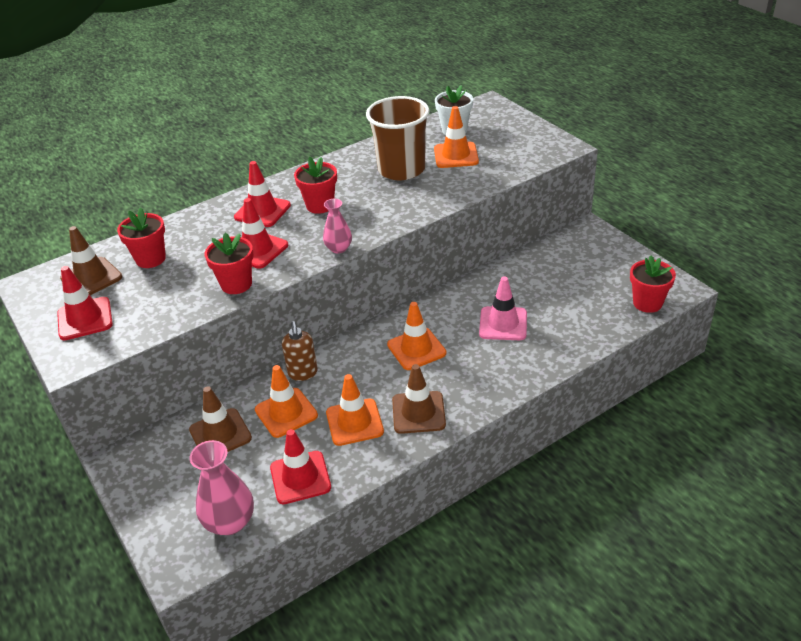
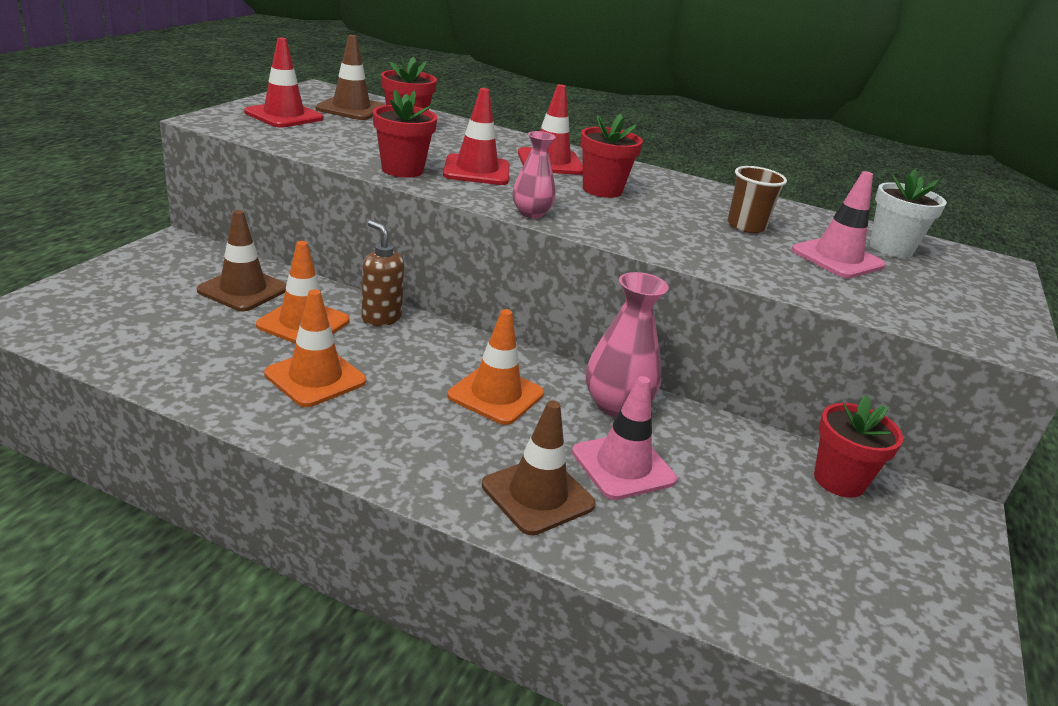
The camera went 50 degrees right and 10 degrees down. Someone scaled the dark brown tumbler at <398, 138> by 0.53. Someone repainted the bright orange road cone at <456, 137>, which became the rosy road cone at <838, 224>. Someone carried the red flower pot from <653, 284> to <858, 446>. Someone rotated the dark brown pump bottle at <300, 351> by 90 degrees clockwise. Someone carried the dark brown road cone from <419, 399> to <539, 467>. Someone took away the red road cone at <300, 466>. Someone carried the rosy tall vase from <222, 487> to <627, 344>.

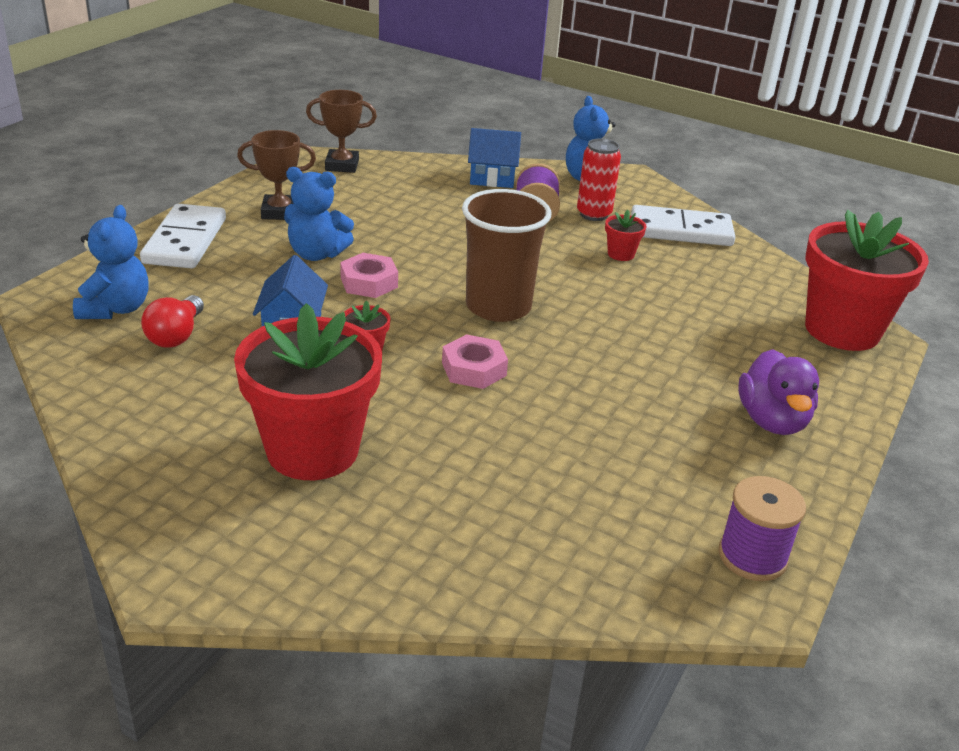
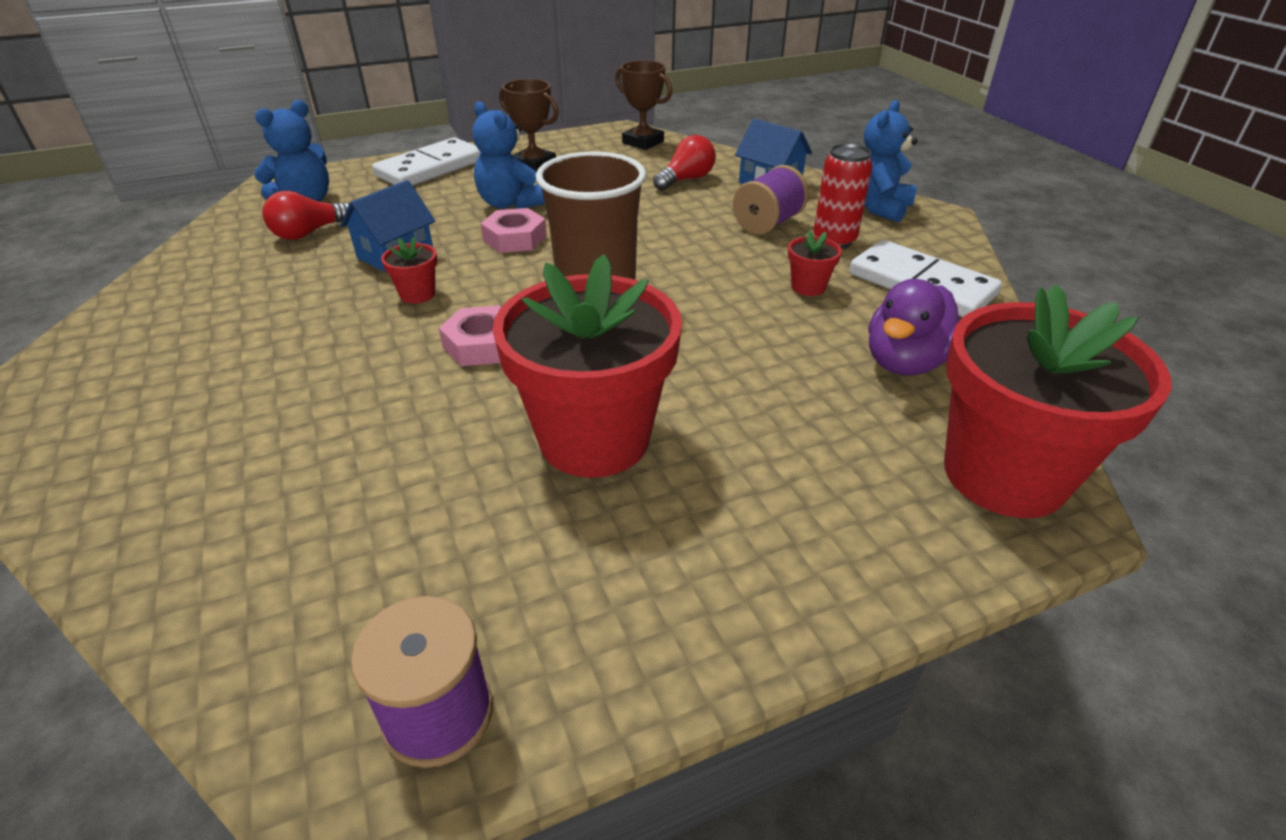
The camera went 40 degrees right and 5 degrees up. Someone carried the red flower pot from <308, 391> to <587, 366>. Someone carried the violet duck from <778, 392> to <914, 327>. Someone put down the red lightbulb at <684, 163>.

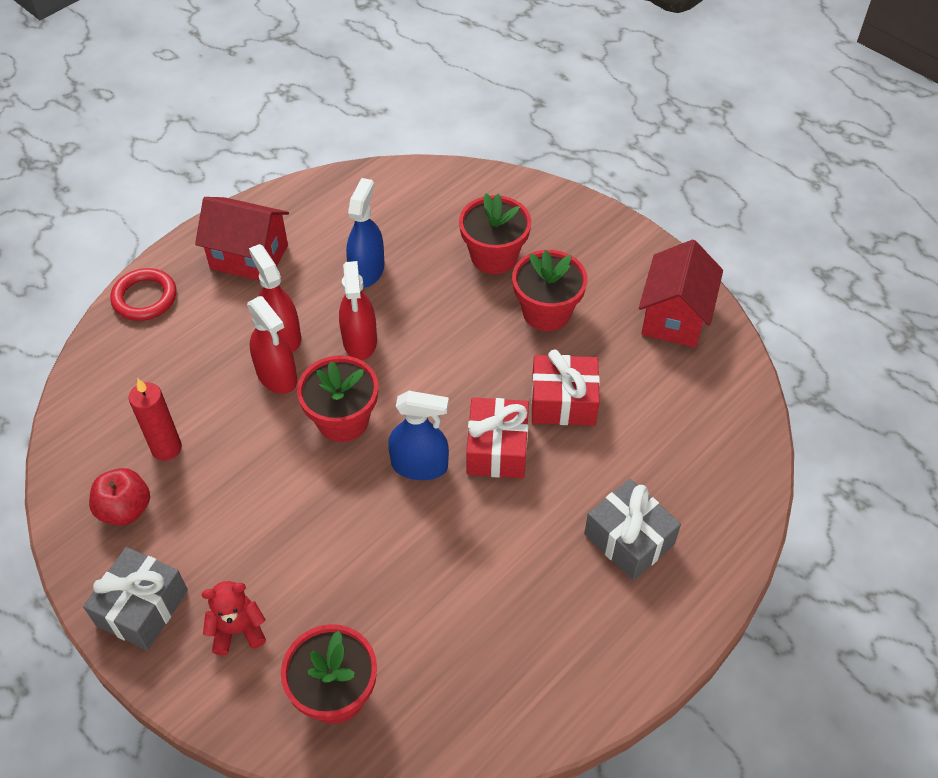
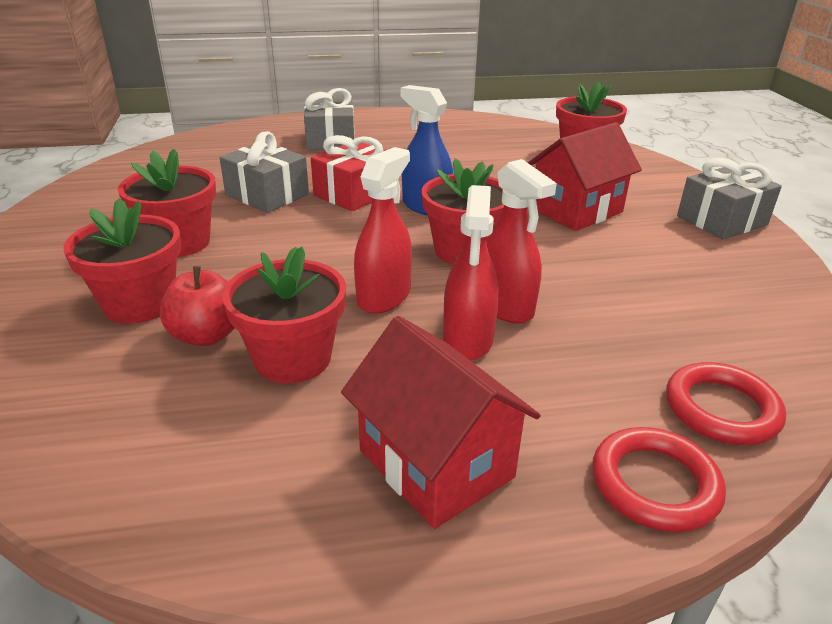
The camera went 145 degrees left and 20 degrees down. Someone swapped the blue spray cleaner at <365, 233> for the red flower pot at <284, 314>. Someone carried the red toy house from <681, 293> to <585, 176>. Someone rotated the red spray cleaner at <272, 345> by 150 degrees clockwise. Someone repainted the red gift at <565, 388>, which became the ash-grey gift at <264, 172>. Someone took away the red pillar candle at <155, 420>. Someone carried the red apple fruit from <119, 497> to <197, 306>. Someone took away the red teddy bear at <234, 618>. Someone put down the red ring at <726, 403>.

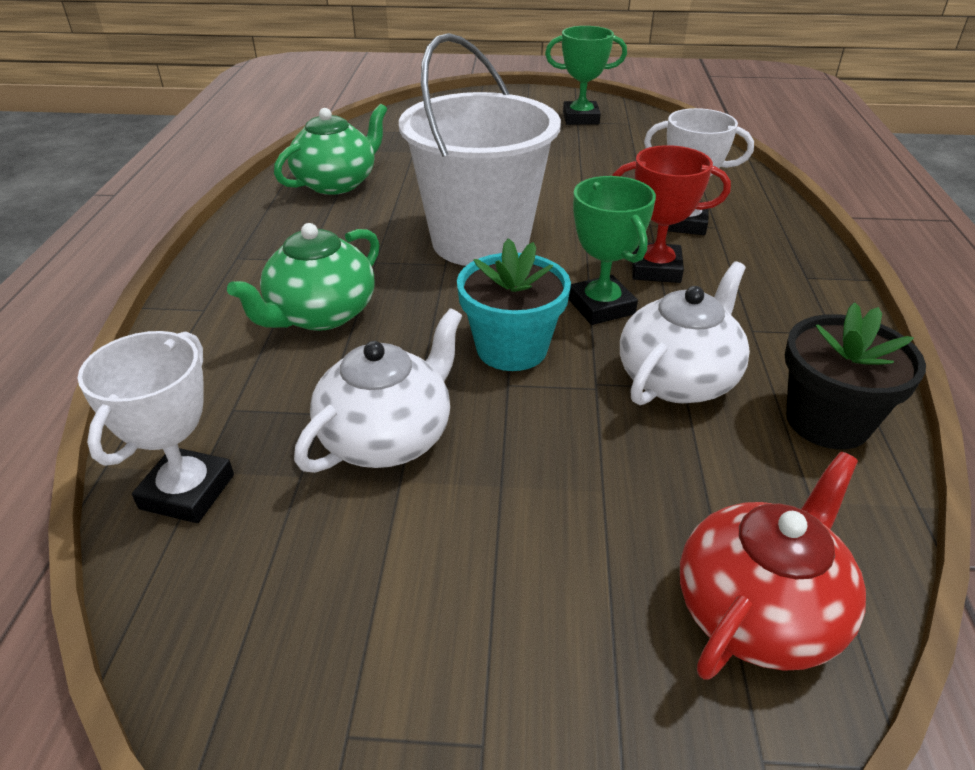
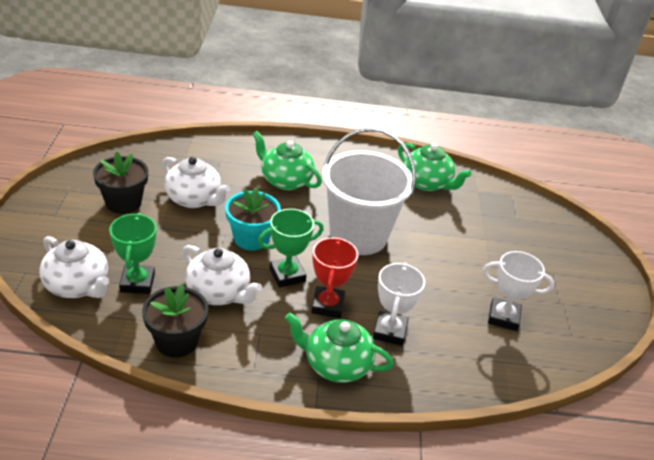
The camera went 85 degrees right and 0 degrees up. Someone carried the emerald trophy from <586, 75> to <133, 253>. Someone carried the pure white trophy from <155, 427> to <518, 291>. Someone repainted the red china teapot at <773, 566>, which became the pure white china teapot at <74, 267>. Someone put down the jet-black flower pot at <120, 182>. Someone put down the emerald china teapot at <339, 348>.

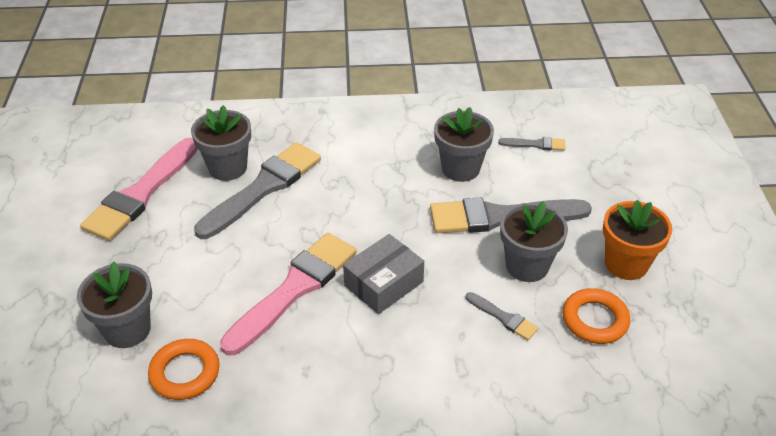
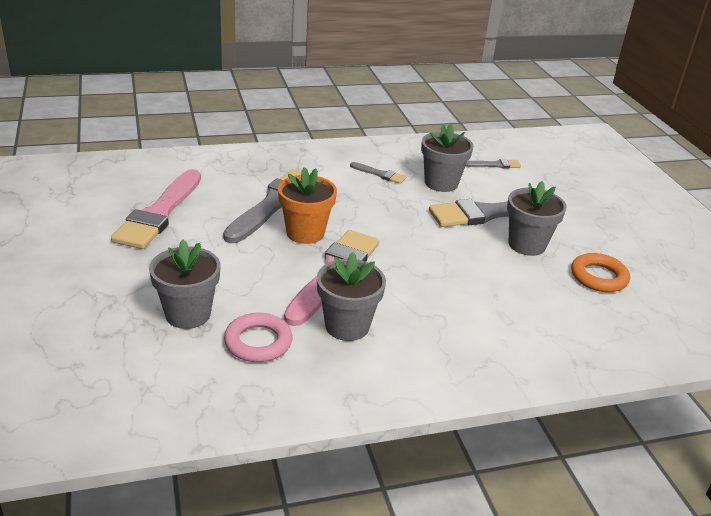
The camera went 15 degrees left and 10 degrees down. Someone carried the ash-grey flower pot from <221, 143> to <351, 296>. Someone carried the bright orange flower pot from <637, 240> to <307, 205>. Someone took away the ash-grey parcel at <383, 274>. Someone carried the ash-grey paint brush from <502, 316> to <378, 173>. Someone repainted the bright orange ring at <184, 369>, which became the rosy ring at <258, 337>.

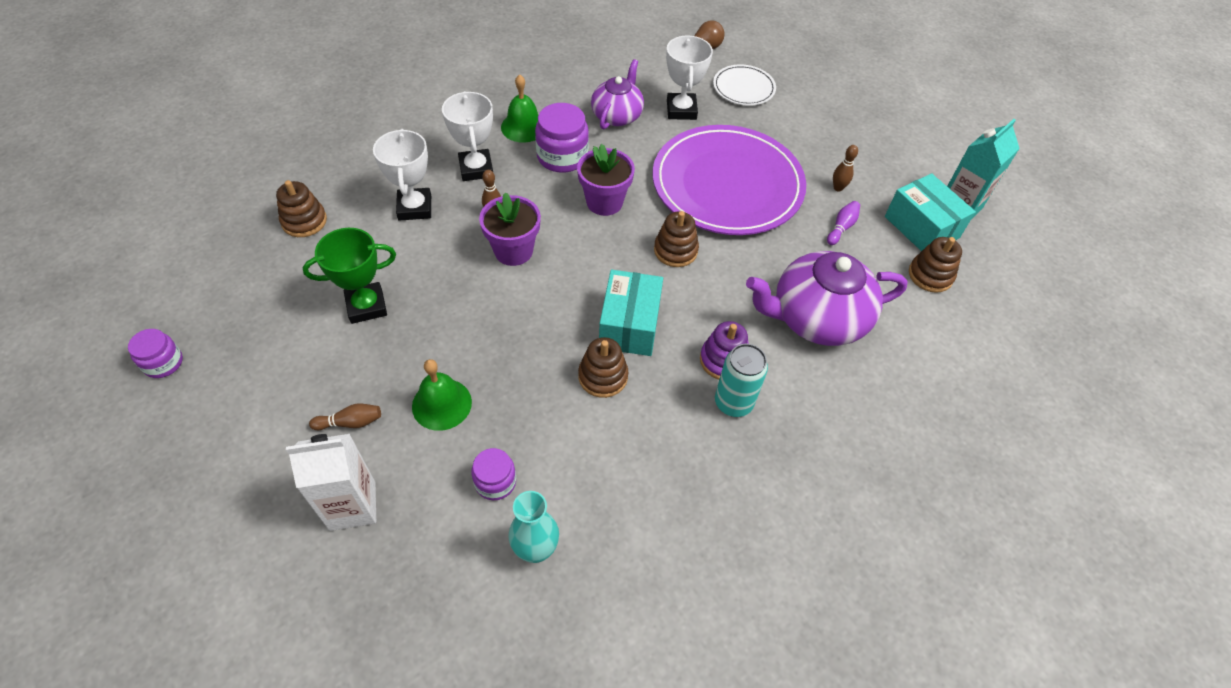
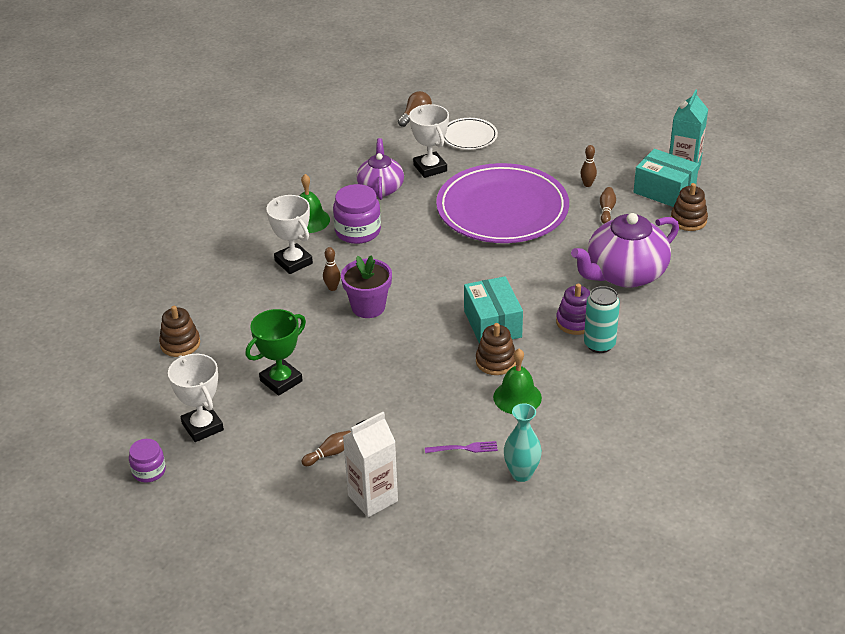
The camera went 20 degrees left and 15 degrees down. Someone carried the pure white trophy from <402, 175> to <196, 398>. Someone took away the violet flower pot at <606, 180>. Someone repainted the violet tenpin at <843, 223>, which became the dark brown tenpin at <608, 205>. Someone took away the dark brown stacking toy at <676, 239>. Someone carried the emerald hand bell from <442, 395> to <517, 381>. Someone swapped the violet jar at <493, 474> for the violet fork at <461, 447>.

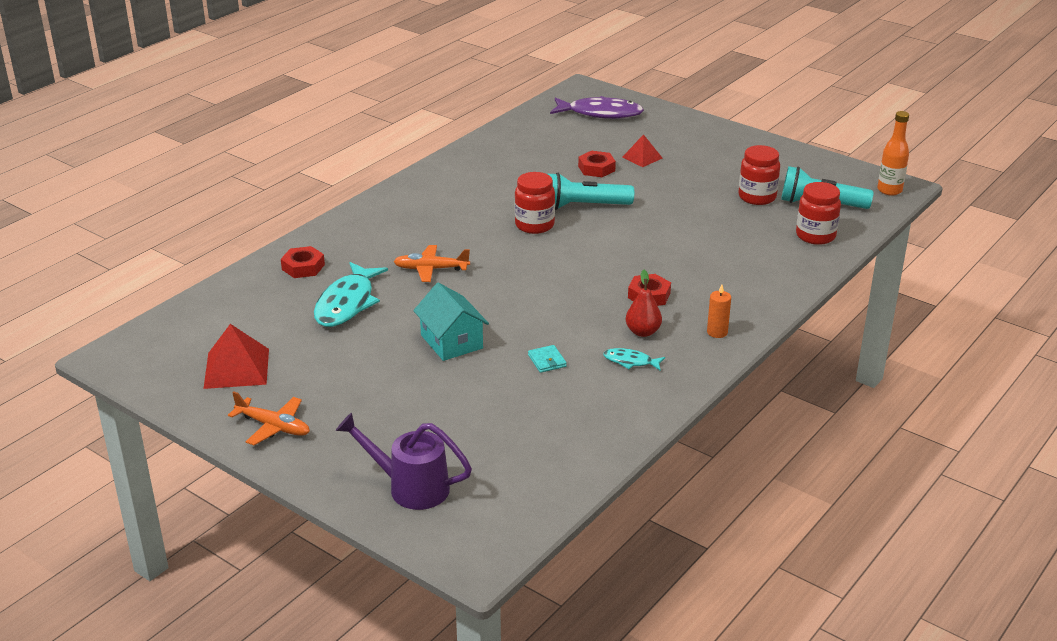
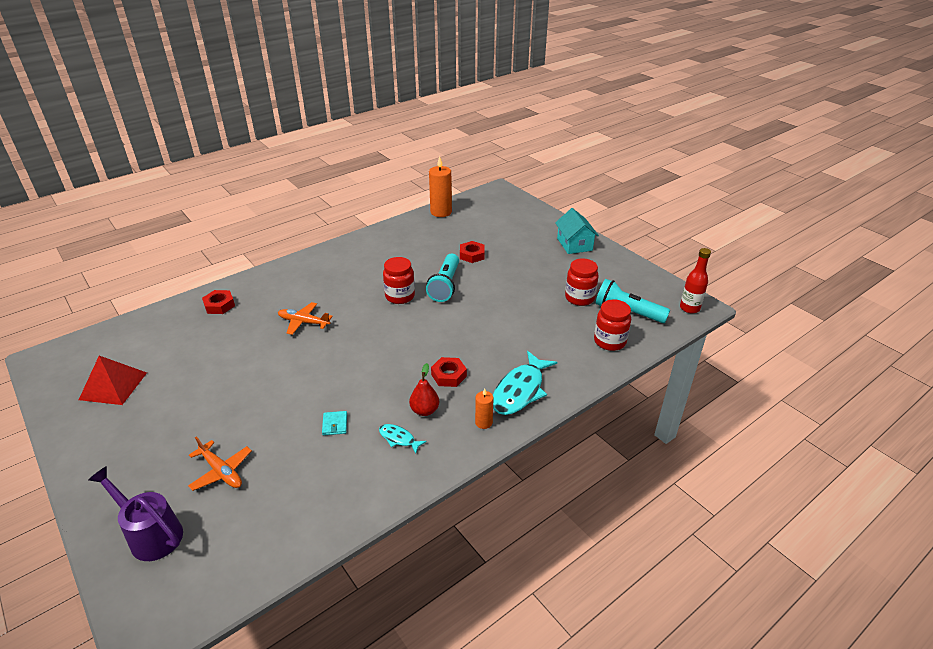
The camera went 15 degrees right and 5 degrees up. Someone took away the violet fish figure at <597, 107>. Someone repainted the bright orange bottle at <893, 153>, which became the red bottle at <695, 280>. Someone took away the red solid pyramid at <642, 150>. Someone rotated the turquoise pocket torch at <591, 191> by 90 degrees counterclockwise. Someone carried the turquoise fish figure from <351, 294> to <525, 383>. Someone carried the turquoise toy house from <451, 322> to <577, 231>. Someone carried the bright orange toy plane from <269, 418> to <220, 464>. Someone put down the bright orange pillar candle at <440, 186>.

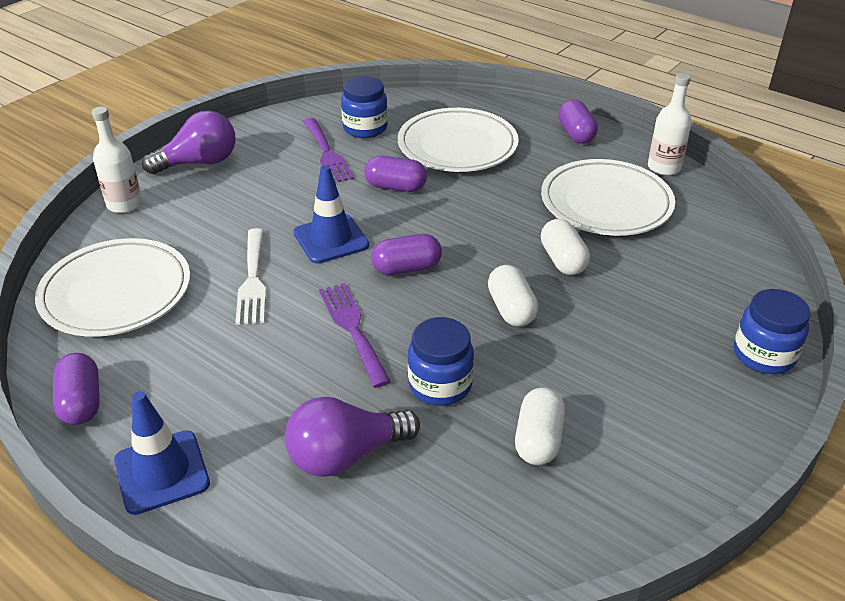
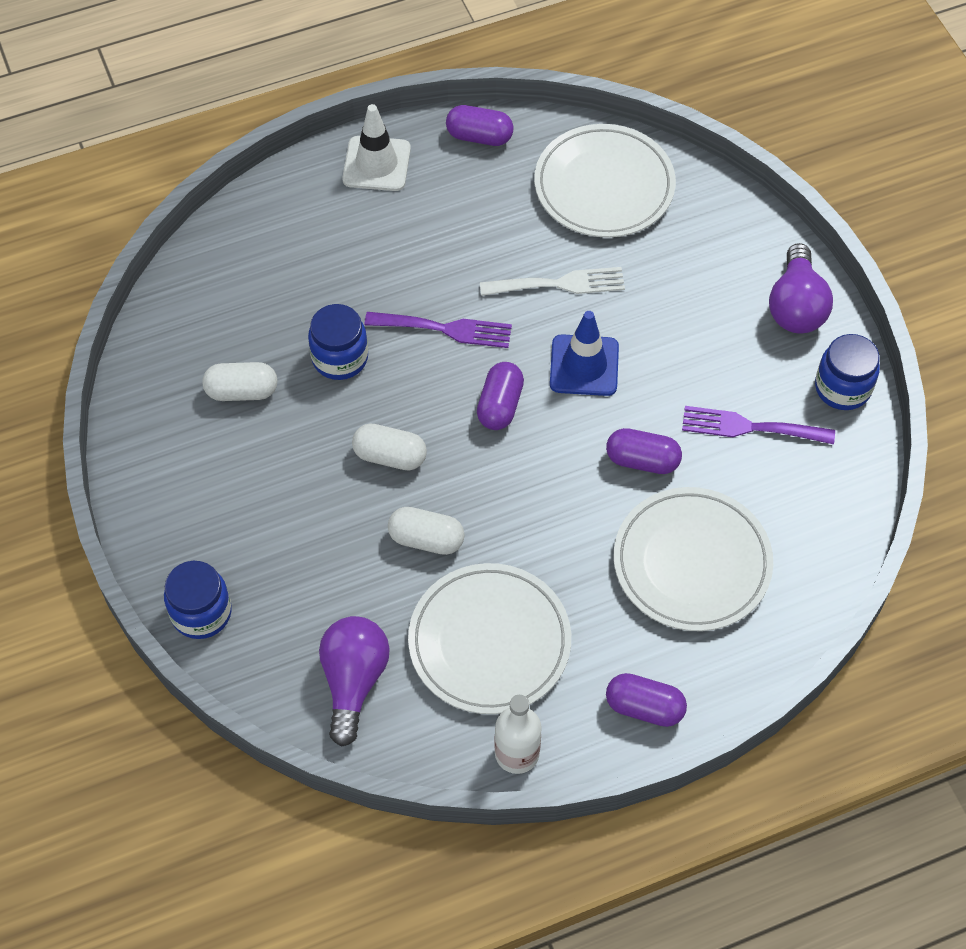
The camera went 120 degrees right and 20 degrees up. Someone carried the blue jar from <364, 107> to <847, 372>. Someone took away the pure white bottle at <117, 160>. Someone rotated the violet pill at <395, 174> by 60 degrees clockwise. Someone rotated the pure white fork at <250, 276> by 150 degrees clockwise. Someone rotated the pure white pill at <540, 426> by 45 degrees counterclockwise. Someone repainted the blue road cone at <162, 453>, which became the pure white road cone at <376, 147>. Someone carried the violet lightbulb from <352, 437> to <354, 681>.

